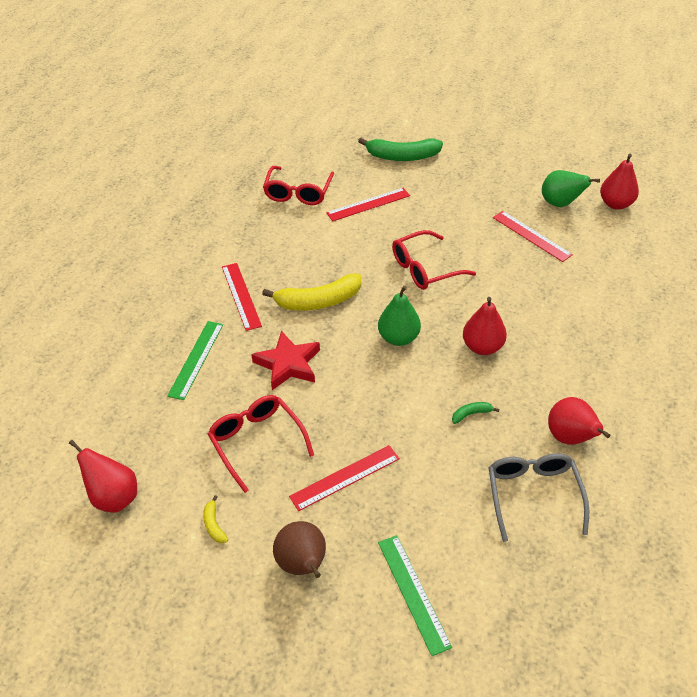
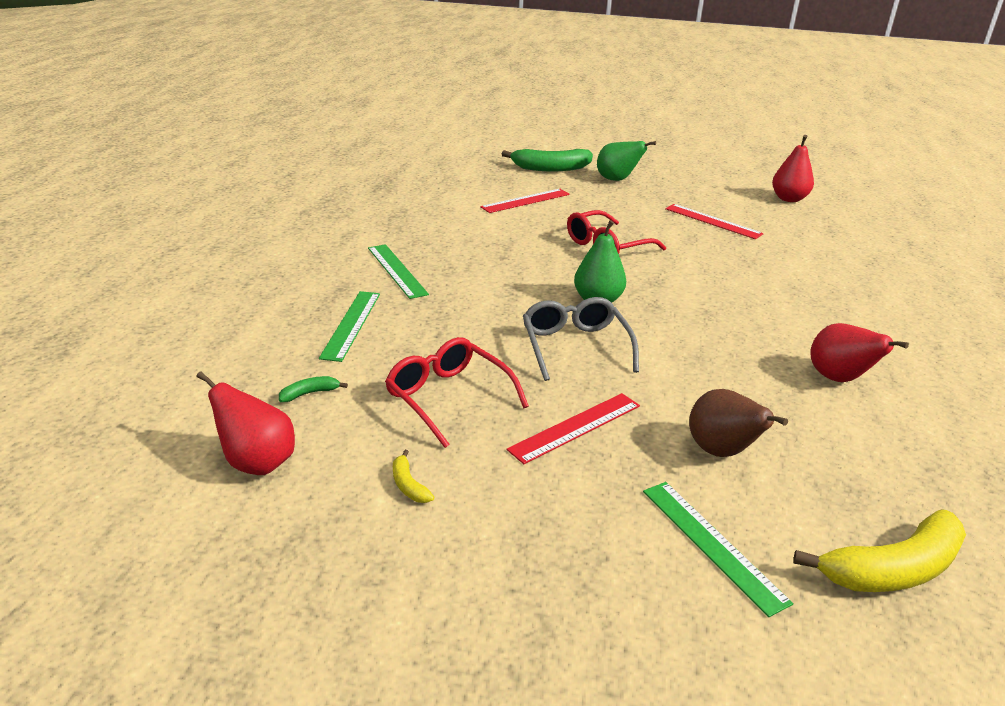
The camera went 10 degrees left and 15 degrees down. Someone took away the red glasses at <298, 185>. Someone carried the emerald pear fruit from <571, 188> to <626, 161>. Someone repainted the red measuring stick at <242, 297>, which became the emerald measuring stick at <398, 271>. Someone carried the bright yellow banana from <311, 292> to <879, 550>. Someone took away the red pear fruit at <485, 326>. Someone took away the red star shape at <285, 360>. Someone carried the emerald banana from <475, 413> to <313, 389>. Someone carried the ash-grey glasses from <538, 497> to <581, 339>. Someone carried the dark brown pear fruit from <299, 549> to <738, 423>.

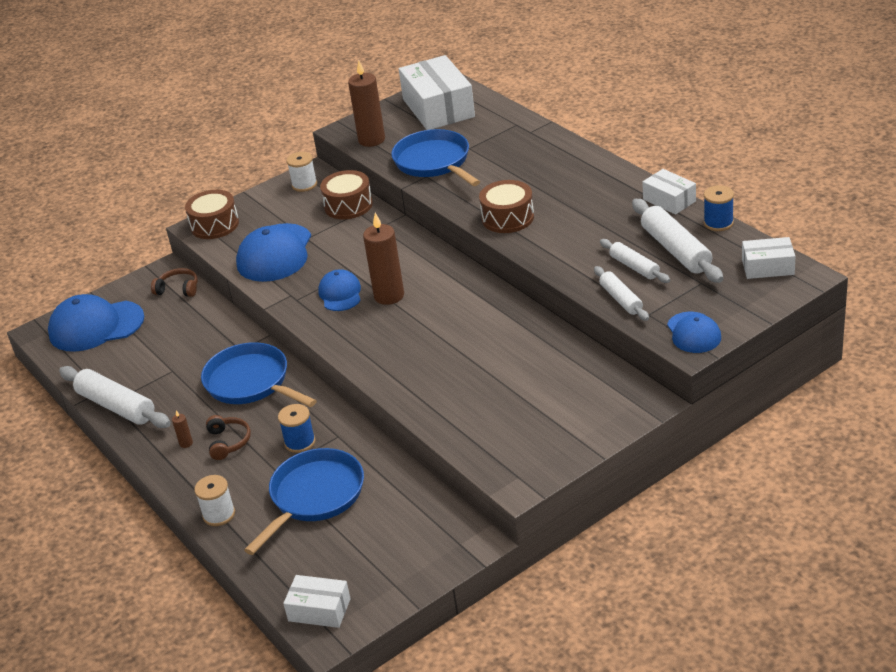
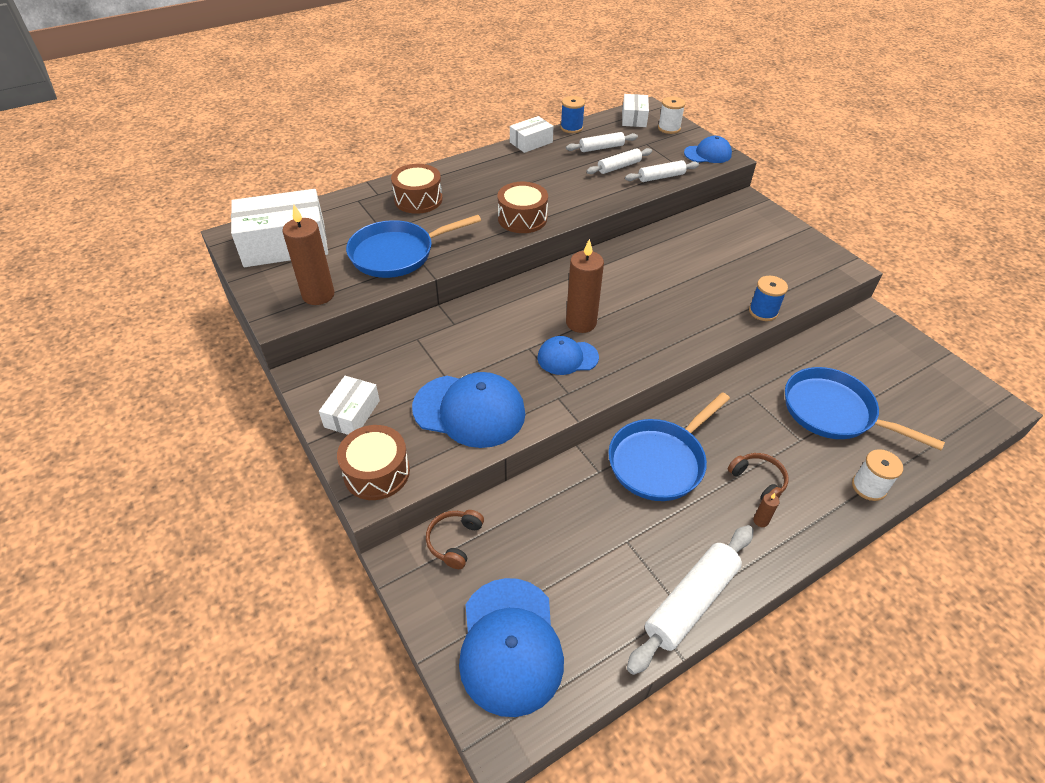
The camera went 90 degrees left and 10 degrees up. Someone carried the pure white spool from <302, 172> to <672, 115>. Someone carried the dark brown drum from <346, 194> to <417, 189>. Someone scaled the pure white pastry roller at <677, 241> by 0.60. Someone carried the blue spool from <296, 428> to <768, 298>. Someone rotated the dark brown headset at <228, 437> by 60 degrees clockwise. Someone carried the pure white parcel from <317, 601> to <349, 405>.

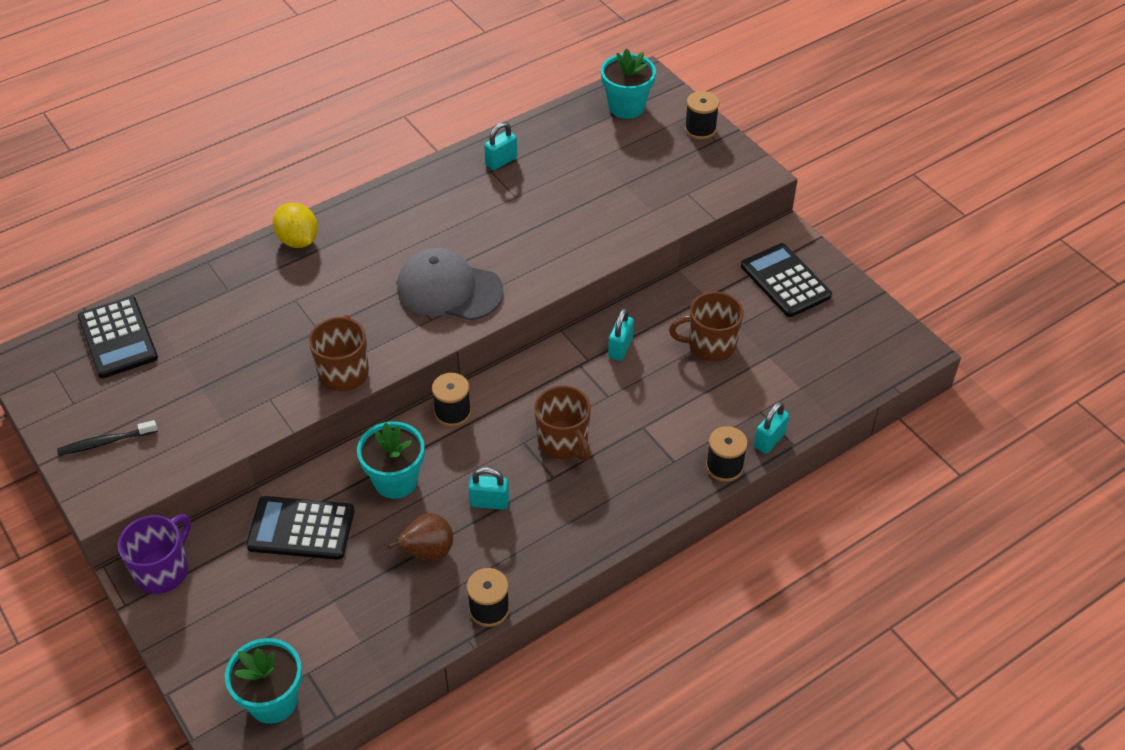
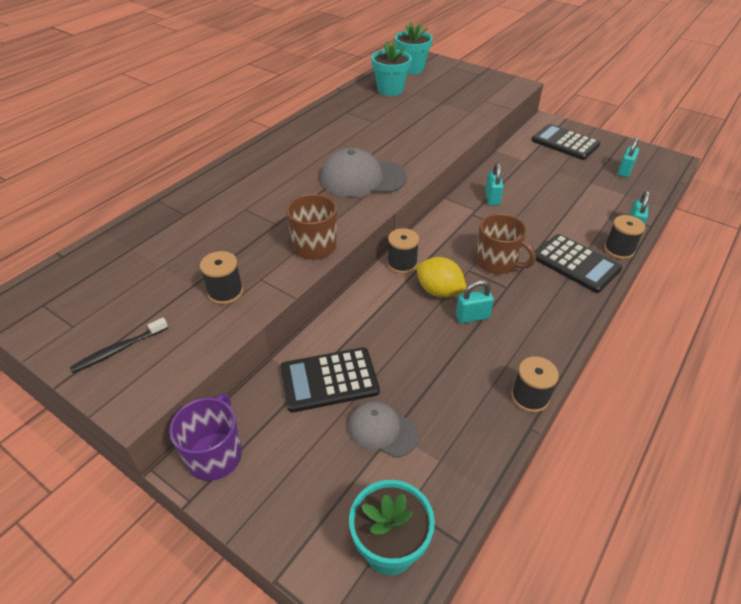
The camera went 20 degrees left and 5 degrees down. Someone carried the jet-black spool from <702, 115> to <221, 278>. Someone carried the turquoise lock from <500, 146> to <628, 157>. Someone carried the bright yellow lemon from <295, 225> to <442, 277>. Someone took away the dark brown mug at <706, 327>. Someone carried the jet-black calculator from <118, 337> to <578, 263>. Someone carried the turquoise flower pot from <390, 460> to <391, 68>. Someone took away the dark brown pear fruit at <420, 537>. Someone put down the ash-grey baseball cap at <383, 429>.

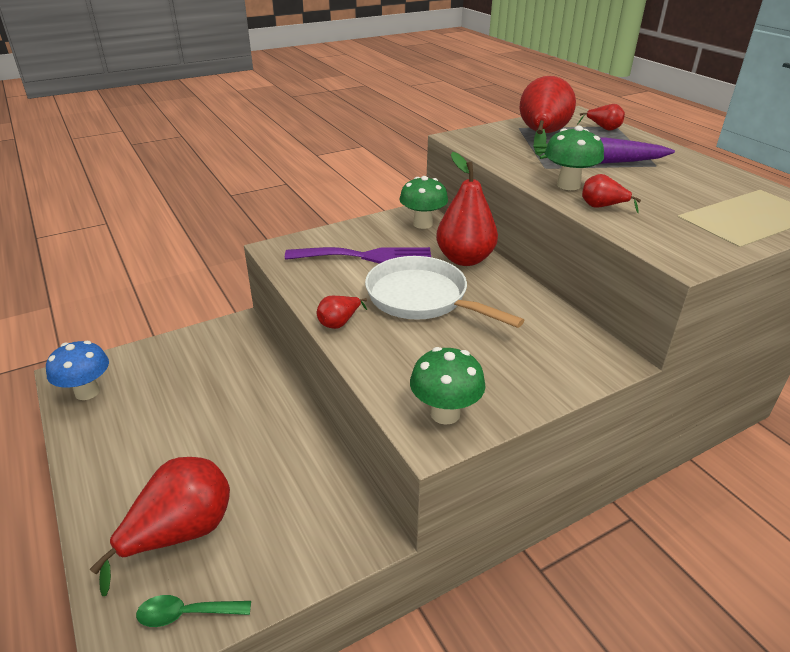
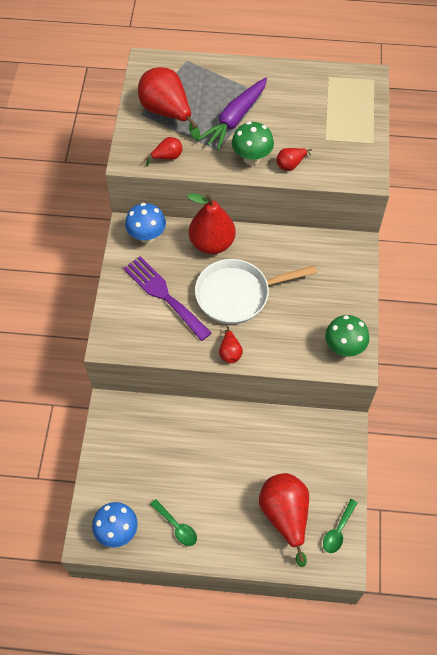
The camera went 55 degrees left and 25 degrees up. Someone carried the red pear fruit from <601, 117> to <164, 151>. Someone repainted the emerald toadstool at <423, 202>, which became the blue toadstool at <145, 223>. Someone rotated the violet fork at <358, 255> by 75 degrees counterclockwise. Someone put down the emerald spoon at <173, 522>.

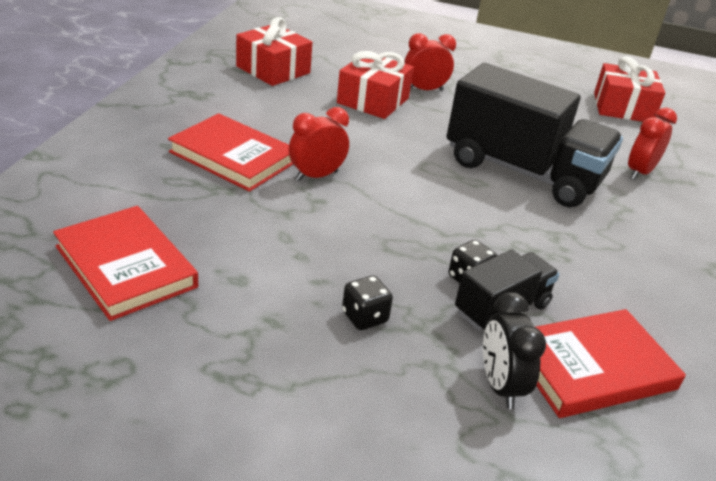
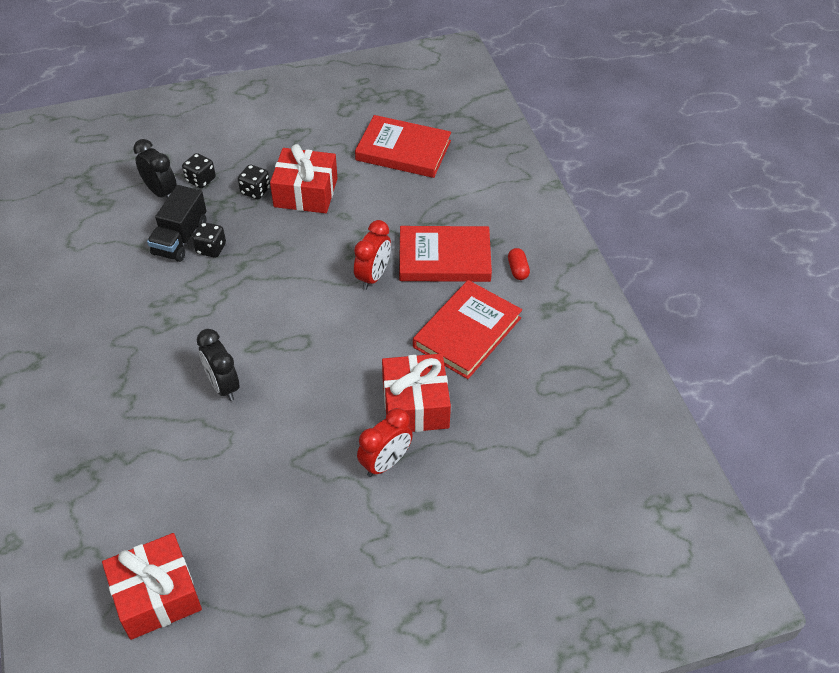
The camera went 150 degrees right and 15 degrees up. Someone carried the red gift from <274, 51> to <304, 178>. Someone swapped the jet-black truck at <535, 135> for the jet-black clock at <218, 365>. Someone took away the red clock at <652, 143>. Someone carried the red hardback from <610, 363> to <467, 329>. Someone put down the jet-black die at <199, 170>. Someone put down the red pill at <519, 264>.

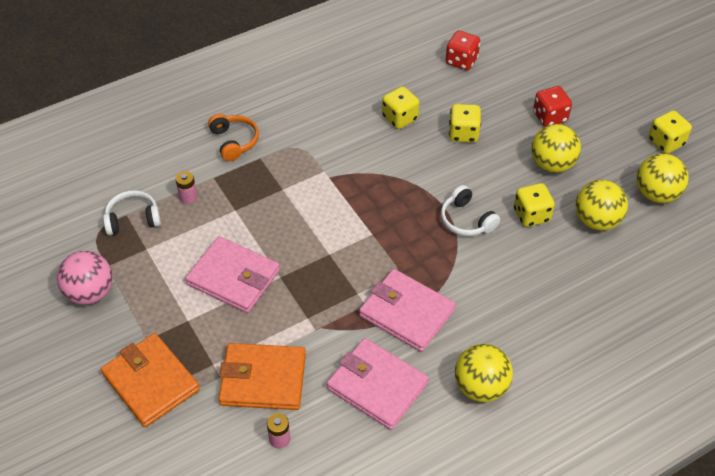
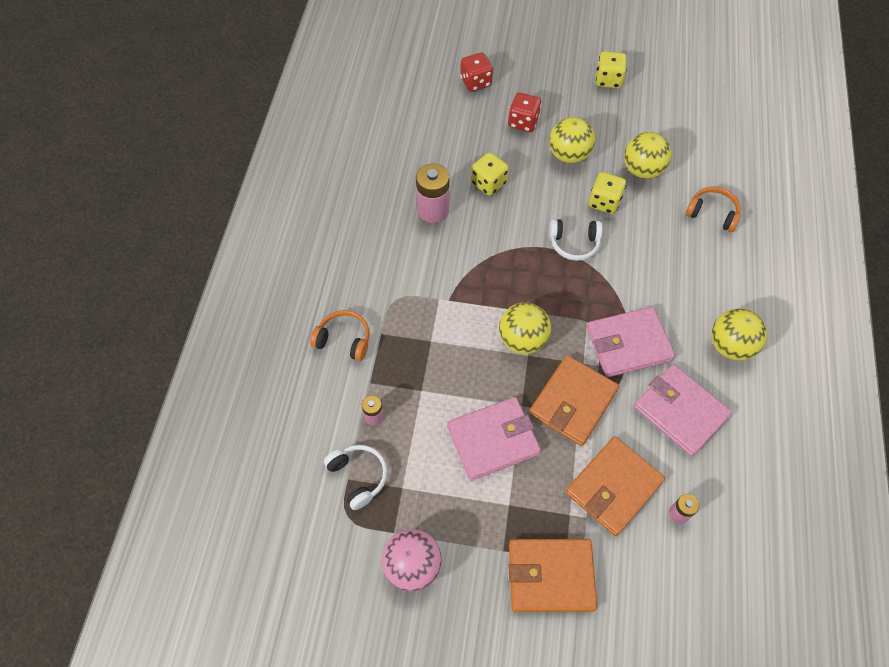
The camera went 50 degrees left and 10 degrees up. Someone carried the red die from <463, 50> to <476, 72>. Someone swapped the bright yellow die at <400, 107> for the rosy AA battery at <432, 193>. Someone carried the bright yellow ball from <662, 178> to <525, 328>. Someone rotated the pure white headset at <132, 212> by 120 degrees clockwise. Someone rotated the rosy wallet at <378, 384> by 60 degrees clockwise. Someone put down the bright orange headset at <713, 209>. Someone put down the bright orange wallet at <574, 400>.

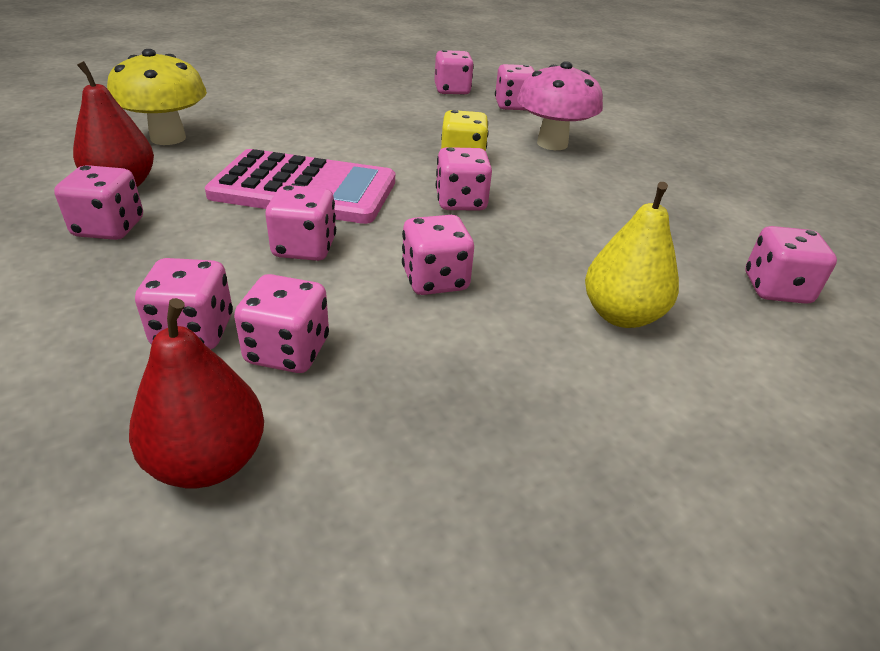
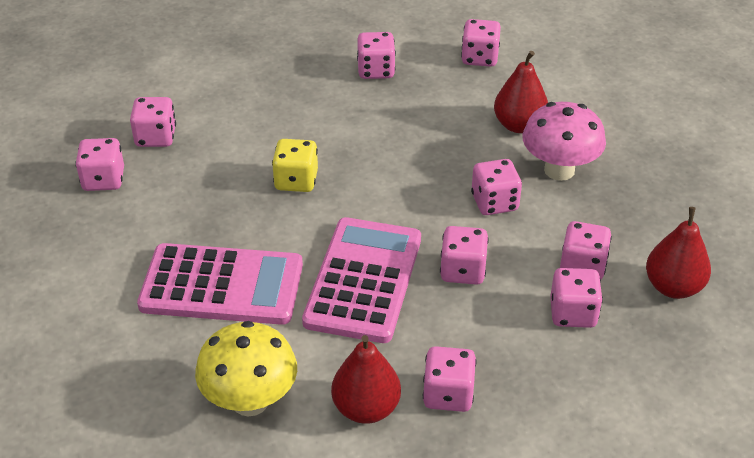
The camera went 85 degrees left and 5 degrees up. Someone carried the rosy toadstool from <560, 105> to <564, 141>. Someone carried the rosy die from <464, 179> to <376, 55>. Someone repainted the bright yellow pear fruit at <632, 255>, which became the red pear fruit at <521, 92>. Someone put down the rosy calculator at <220, 284>.

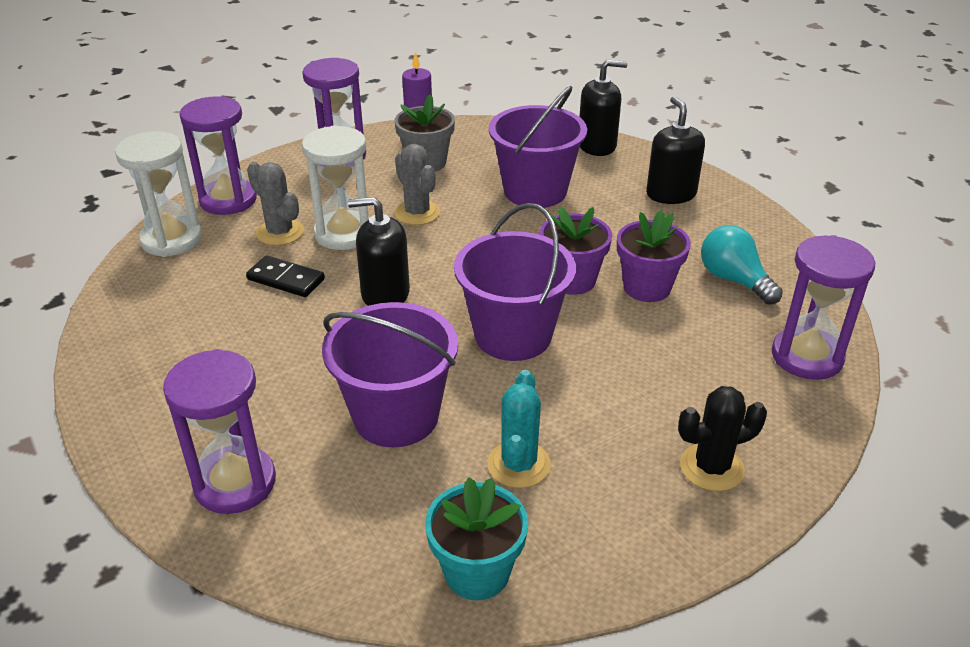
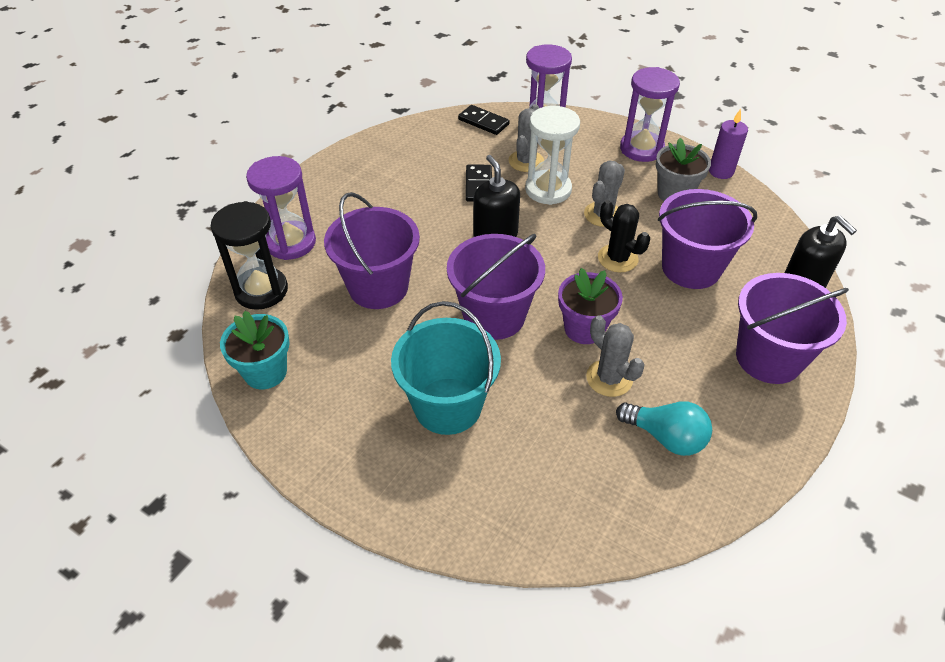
The camera went 65 degrees right and 10 degrees up. Someone swapped the jet-black pump bottle at <675, 150> for the violet bucket at <792, 328>. Someone swapped the pure white sandglass at <158, 194> for the jet-black domino at <484, 120>. Someone swapped the violet flower pot at <654, 256> for the ash-grey prickly plant at <615, 356>. Someone rotated the turquoise lightbulb at <742, 265> by 90 degrees clockwise. Someone took away the violet sandglass at <823, 307>. Someone took away the turquoise prickly plant at <519, 429>. Someone carried the jet-black prickly plant from <722, 438> to <624, 236>. Someone put down the jet-black sandglass at <249, 255>. Someone put down the turquoise bucket at <446, 368>.

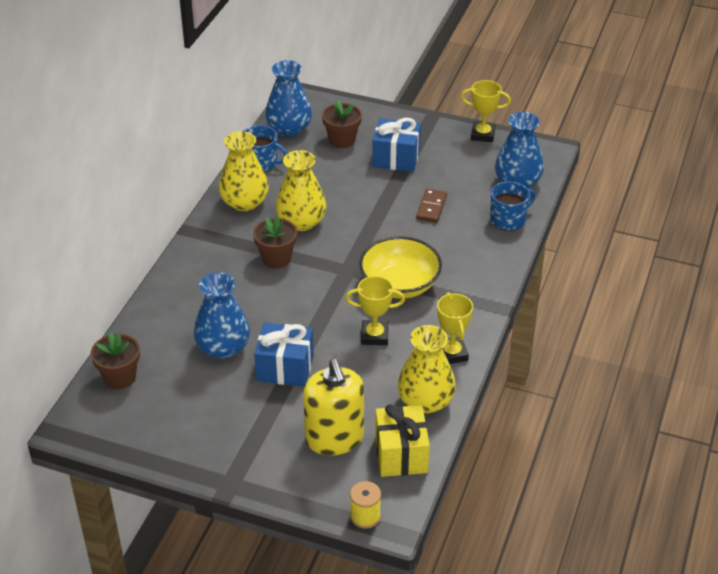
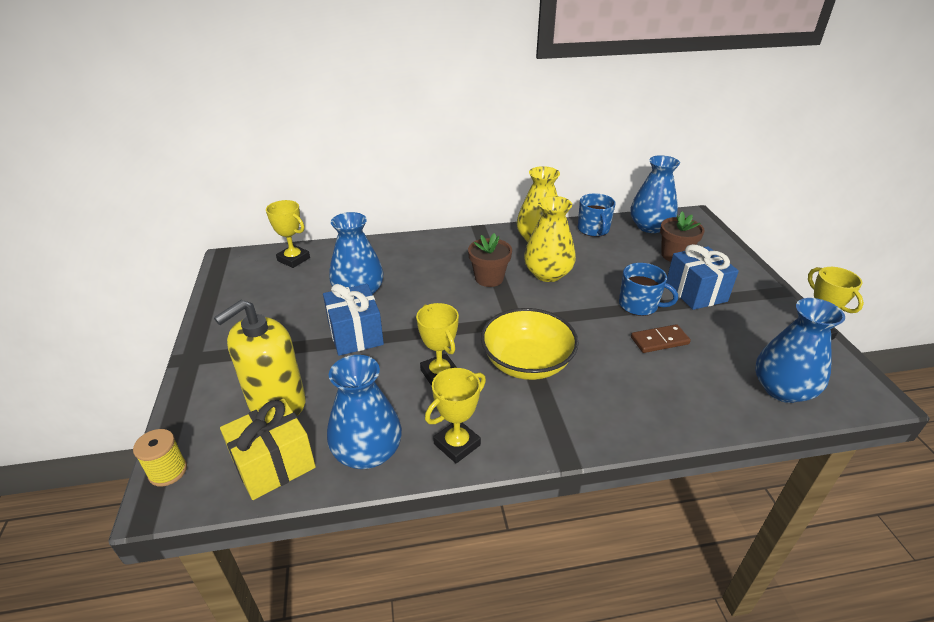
The camera went 60 degrees right and 5 degrees down. Someone carried the blue mug from <513, 206> to <648, 289>. Someone repainted the bright yellow tall vase at <426, 369>, which became the blue tall vase at <364, 412>. Someone swapped the dark brown flower pot at <115, 360> for the bright yellow trophy at <288, 234>.

